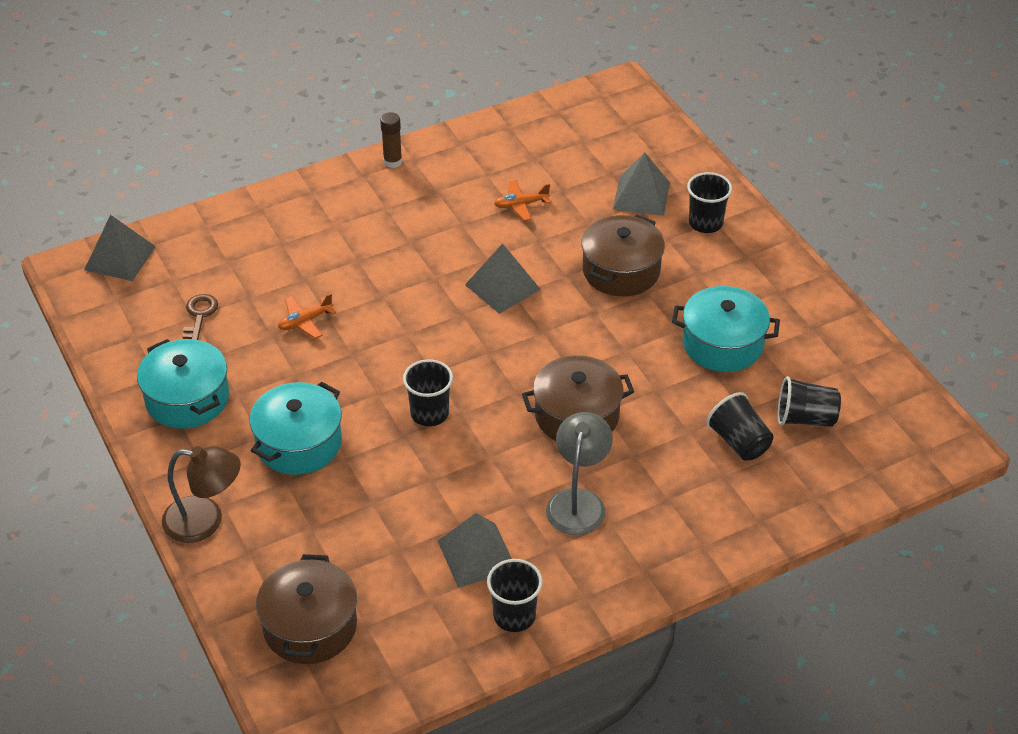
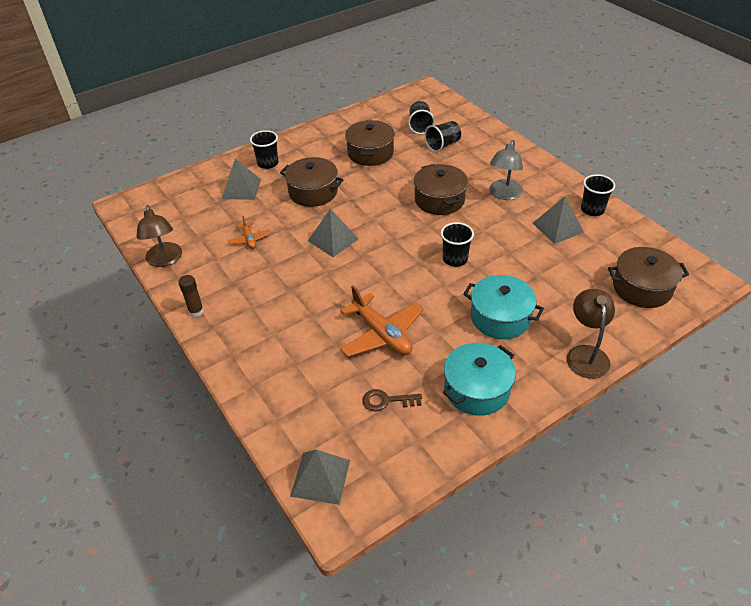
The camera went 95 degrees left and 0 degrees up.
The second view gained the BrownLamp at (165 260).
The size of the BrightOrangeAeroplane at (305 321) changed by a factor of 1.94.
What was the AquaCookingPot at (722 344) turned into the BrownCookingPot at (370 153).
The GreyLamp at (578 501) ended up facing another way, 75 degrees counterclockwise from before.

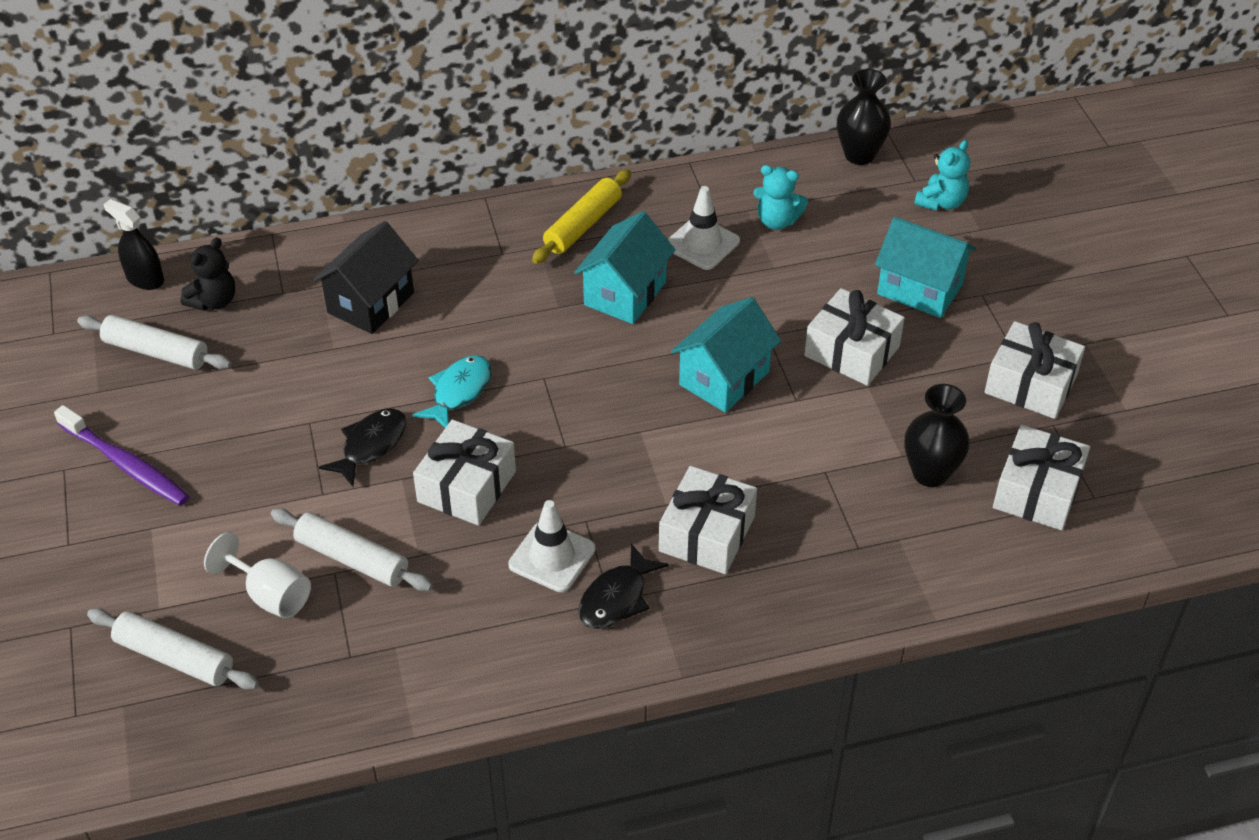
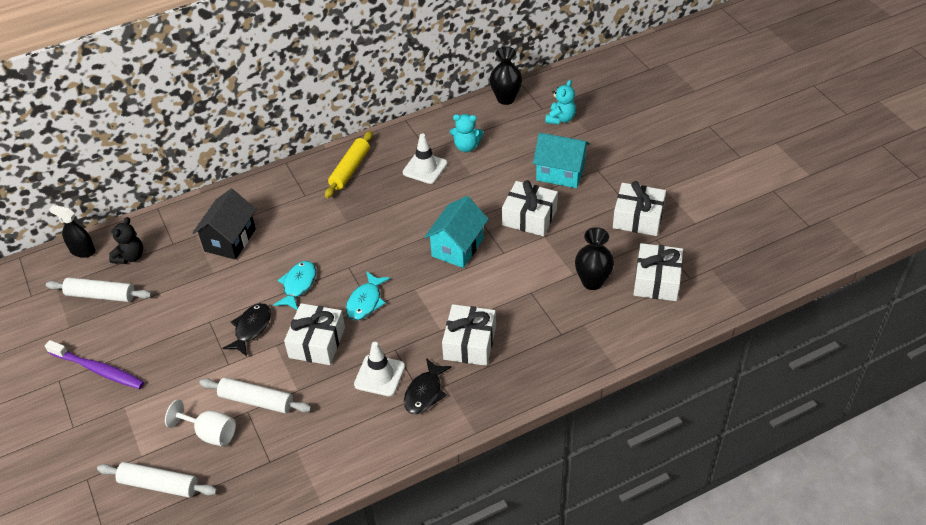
The camera went 10 degrees left and 0 degrees up.
The second view gained the AquaFish at (365 302).
The second view lost the AquaCottage at (625 293).

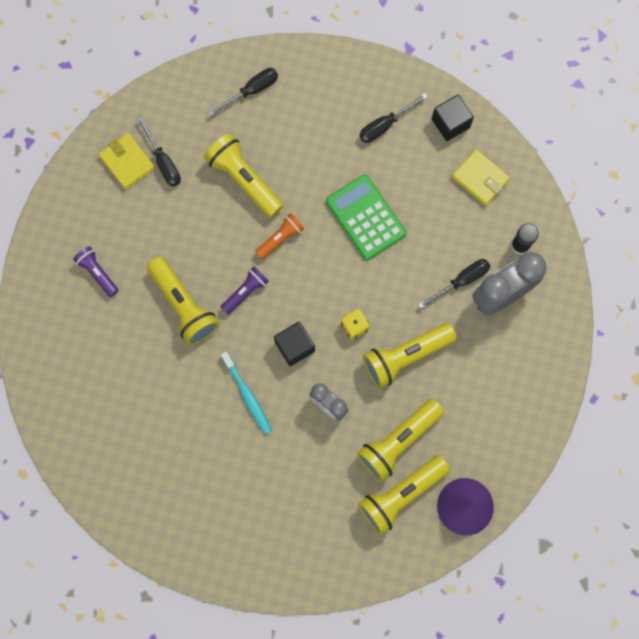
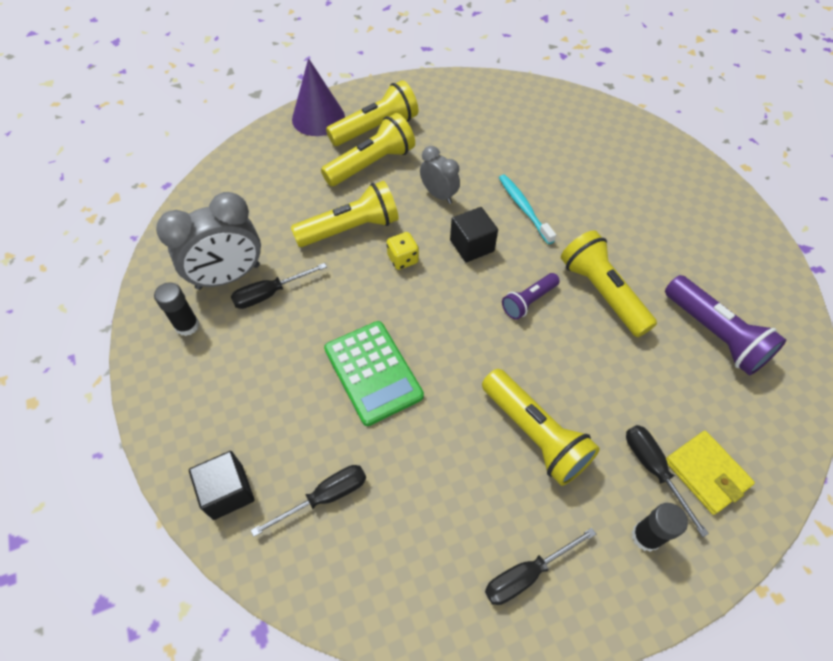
The camera went 175 degrees left and 20 degrees down.
The second view gained the EbonyStickOfGlue at (646 536).
The size of the VioletTorch at (97 273) changed by a factor of 1.73.
The second view lost the BrightOrangeTorch at (280 238).
The second view lost the BrightYellowCardWallet at (480 178).

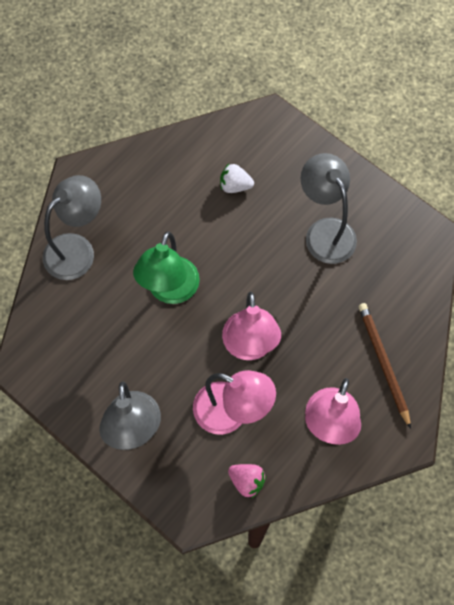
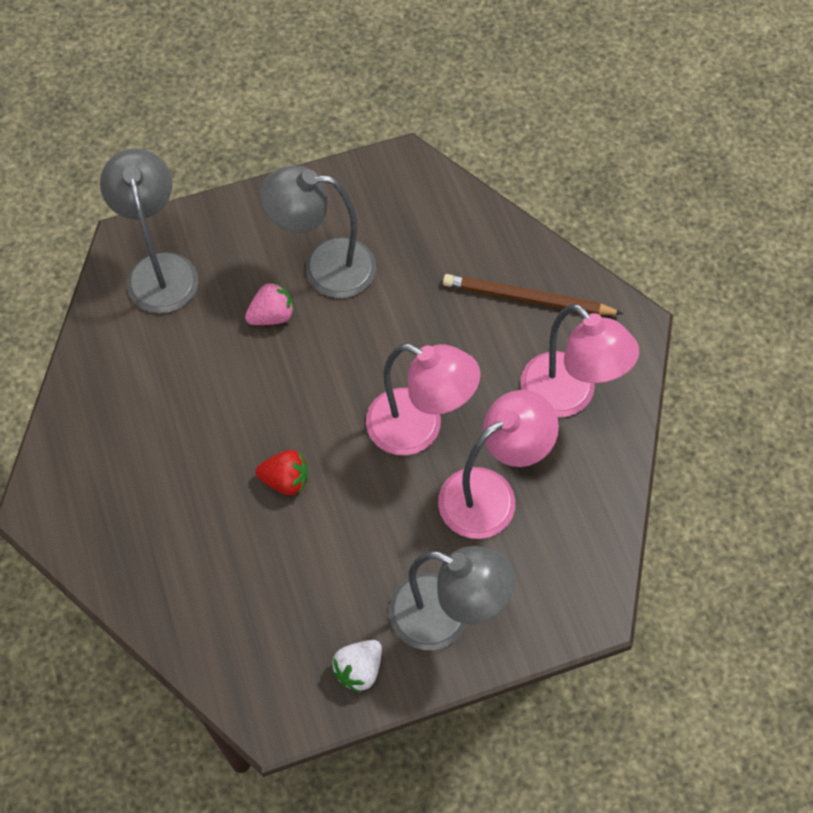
The camera went 60 degrees left and 5 degrees down.
The GreyLamp ended up elsewhere, having gone from (77 249) to (160 269).
The PinkStrawberry ended up elsewhere, having gone from (247 481) to (272 316).
Where the EmeraldLamp stood at (170 291), the ScarletStrawberry came to stand at (285 480).
The PureWhiteStrawberry ended up elsewhere, having gone from (235 186) to (359 670).

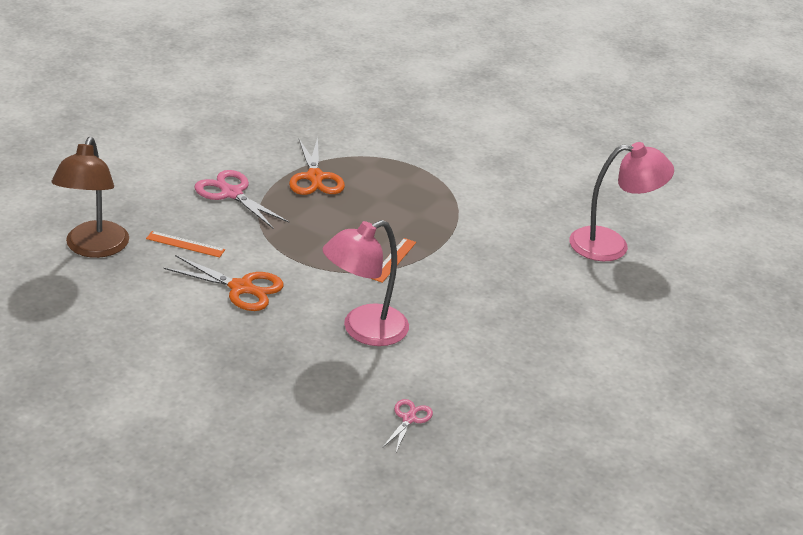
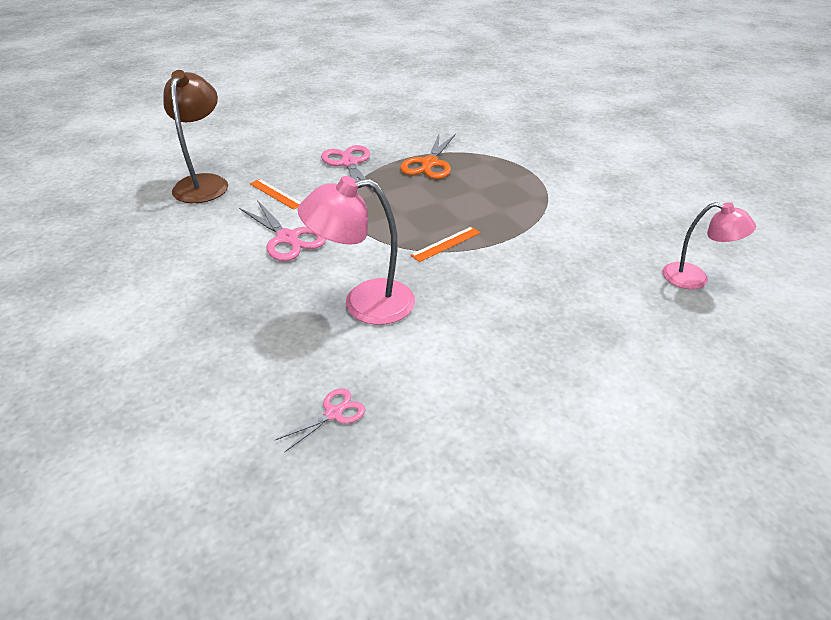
The camera went 30 degrees right and 5 degrees up.
The BrownLamp at (94 248) ended up facing another way, 150 degrees clockwise from before.
What was the BrightOrangePairOfScissors at (241 288) turned into the PinkPairOfScissors at (287 238).
The size of the PinkLamp at (611 245) changed by a factor of 0.65.

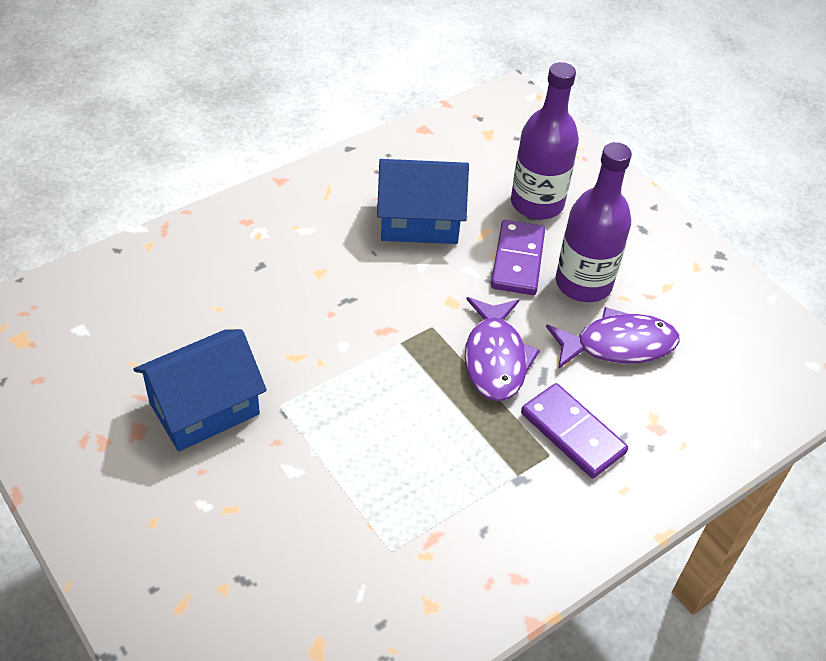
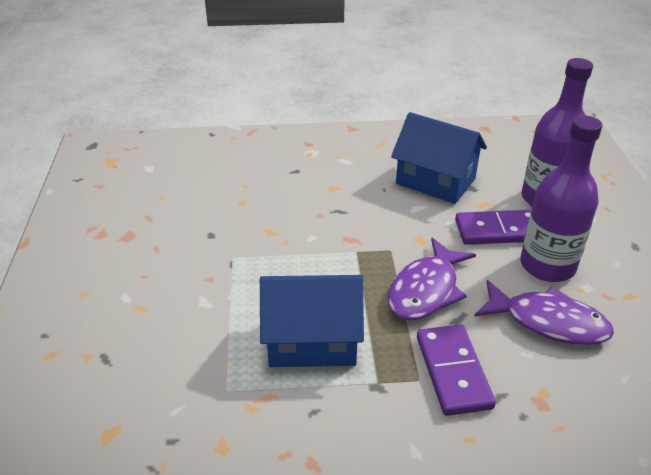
The camera went 35 degrees right and 10 degrees down.
The BlueCottage ended up elsewhere, having gone from (204 408) to (312 341).
The VioletDominoPiece at (518 260) ended up facing another way, 45 degrees clockwise from before.

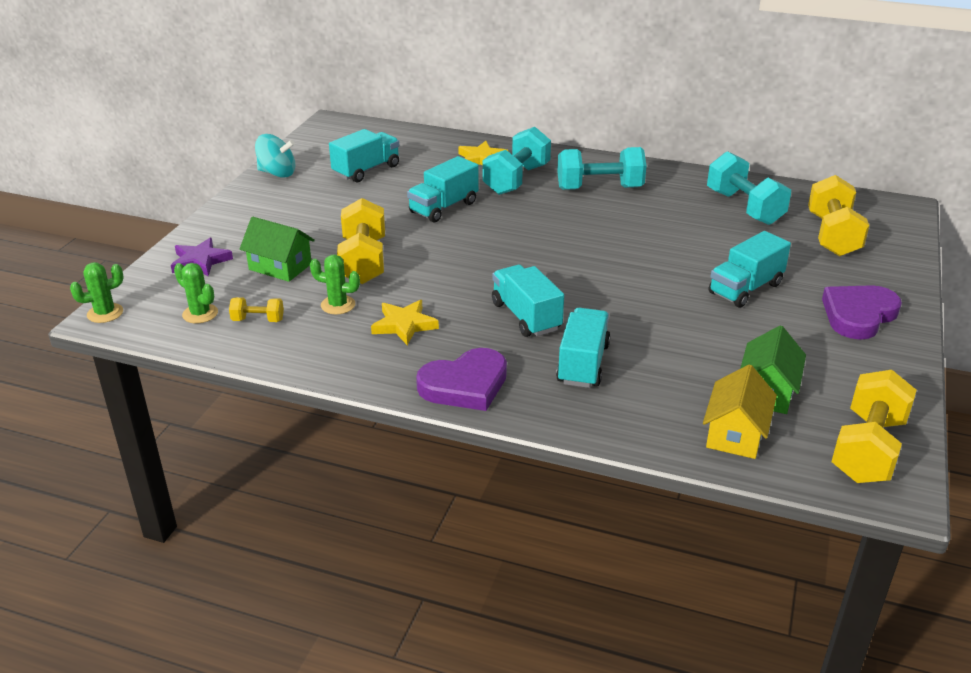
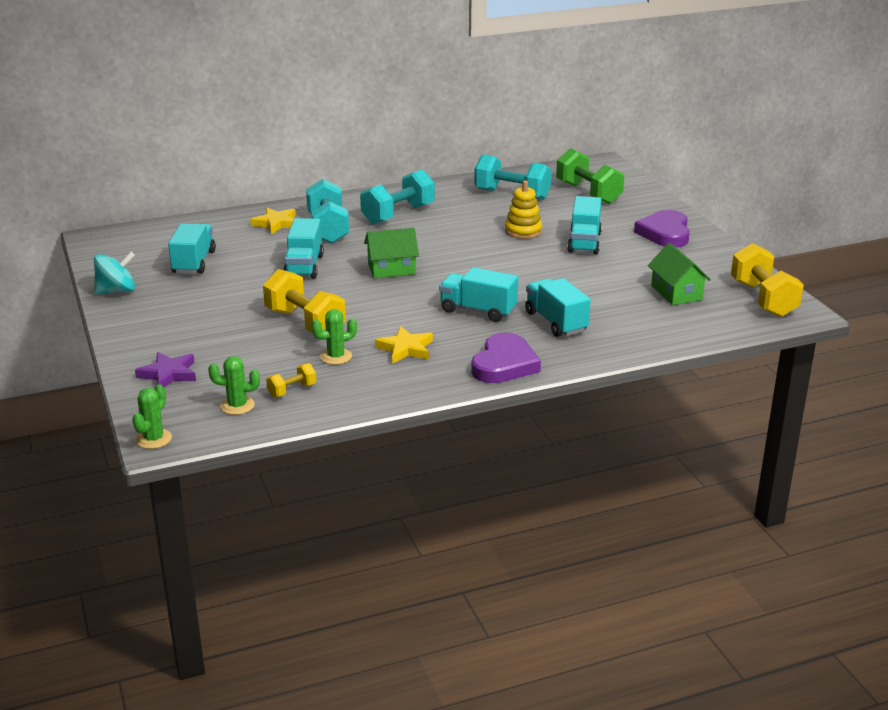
The camera went 40 degrees left and 5 degrees down.
The EmeraldCottage ended up elsewhere, having gone from (280 267) to (391 269).
The second view gained the BrightYellowStackingToy at (523 231).
What was the BrightYellowHandWeight at (832 235) turned into the EmeraldHandWeight at (588 193).
The second view lost the BrightYellowCottage at (735 434).

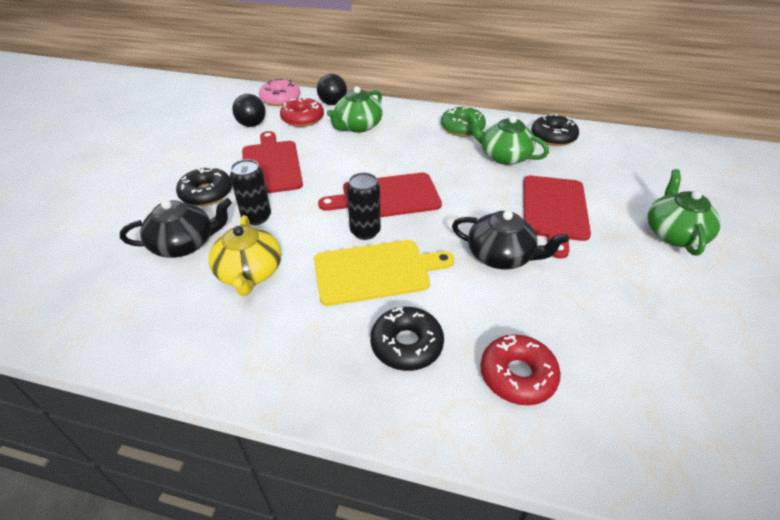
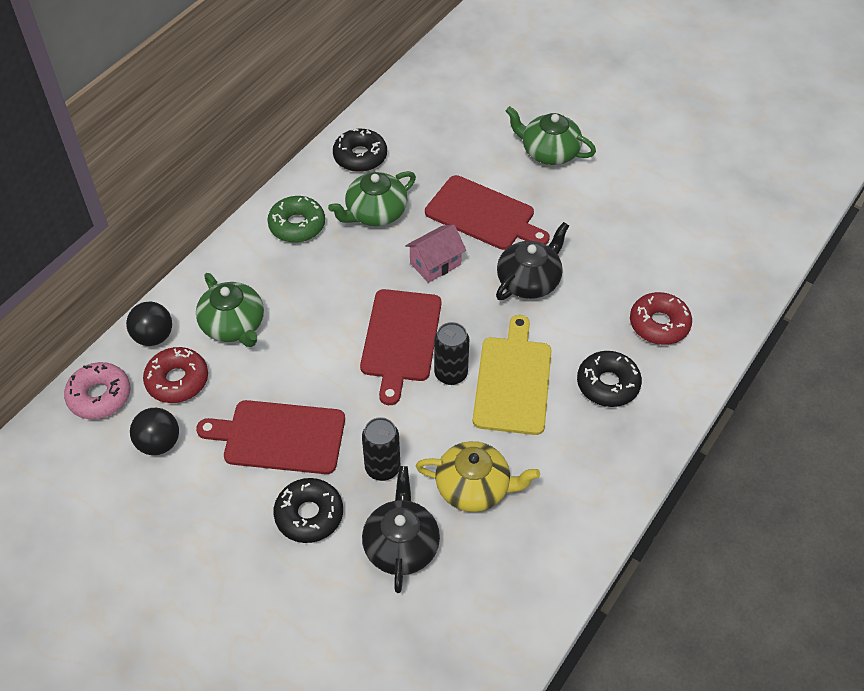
The camera went 70 degrees left and 10 degrees up.
The second view gained the PinkCottage at (435 264).

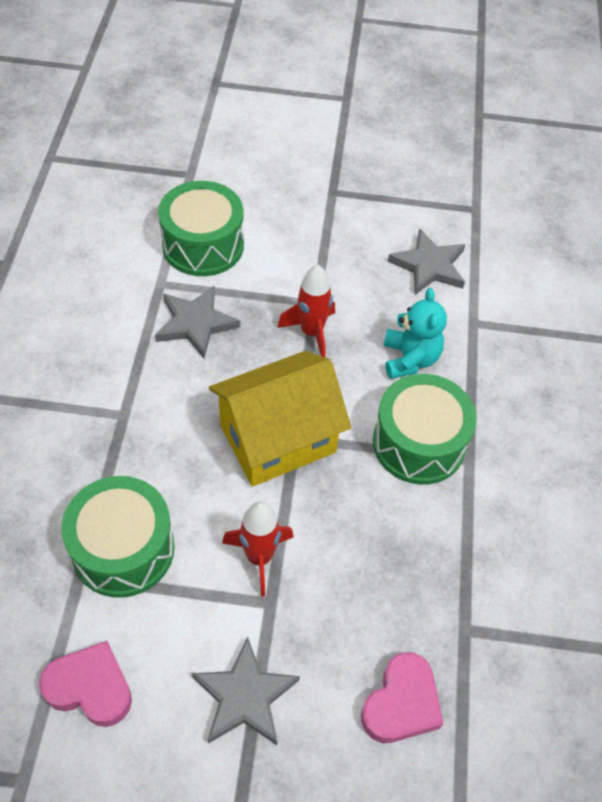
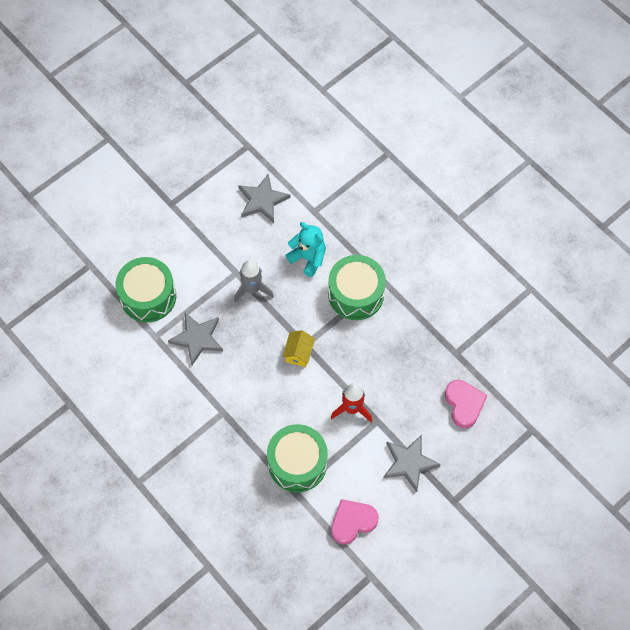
The camera went 45 degrees left and 10 degrees up.
What was the ScarletToyRocket at (311 332) turned into the GreyToyRocket at (252 289).
The size of the BrightYellowCottage at (277 438) changed by a factor of 0.44.

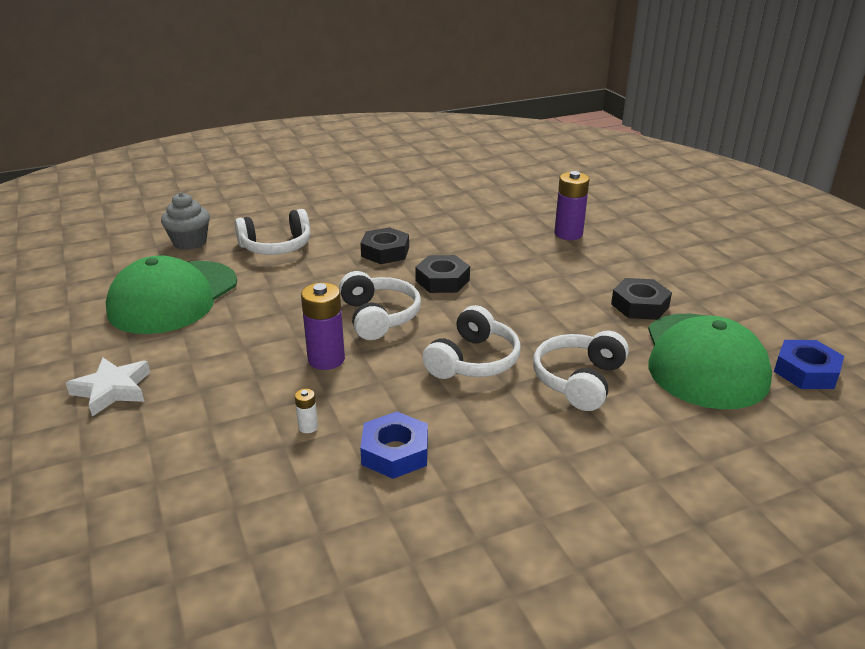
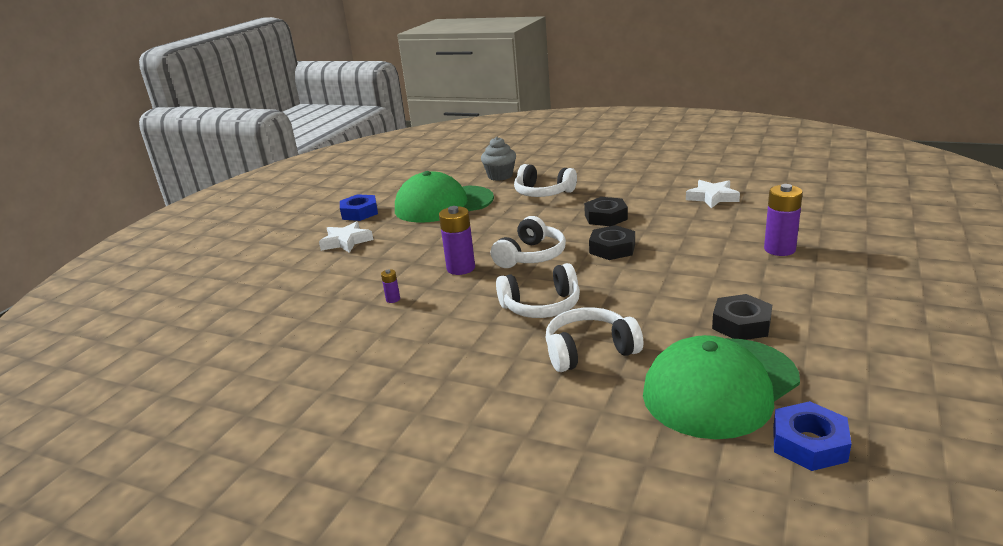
The camera went 50 degrees right and 5 degrees down.
The BlueNut ended up elsewhere, having gone from (395 452) to (359 212).
What was the PureWhiteAaBattery at (308 427) turned into the VioletAaBattery at (393 299).
The second view gained the PureWhiteStar at (712 197).

